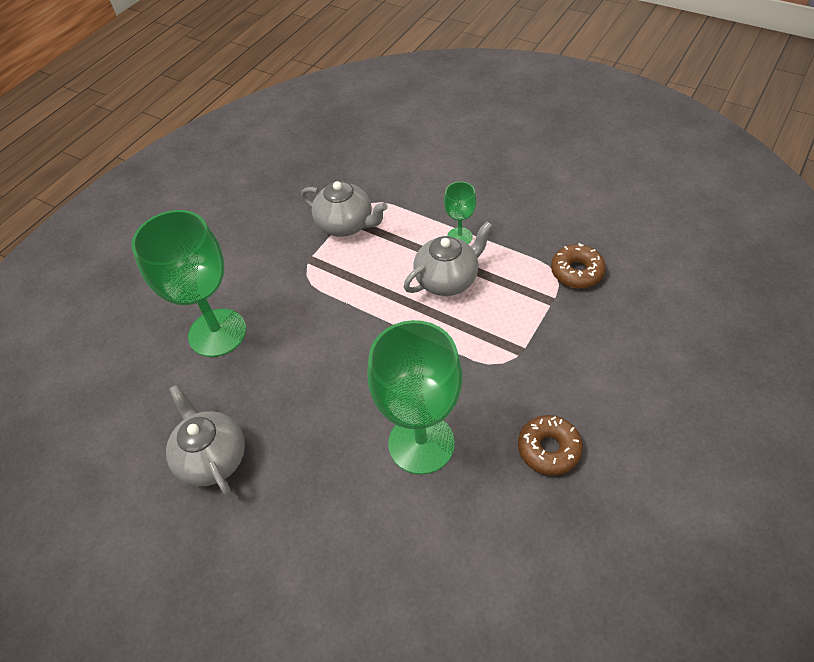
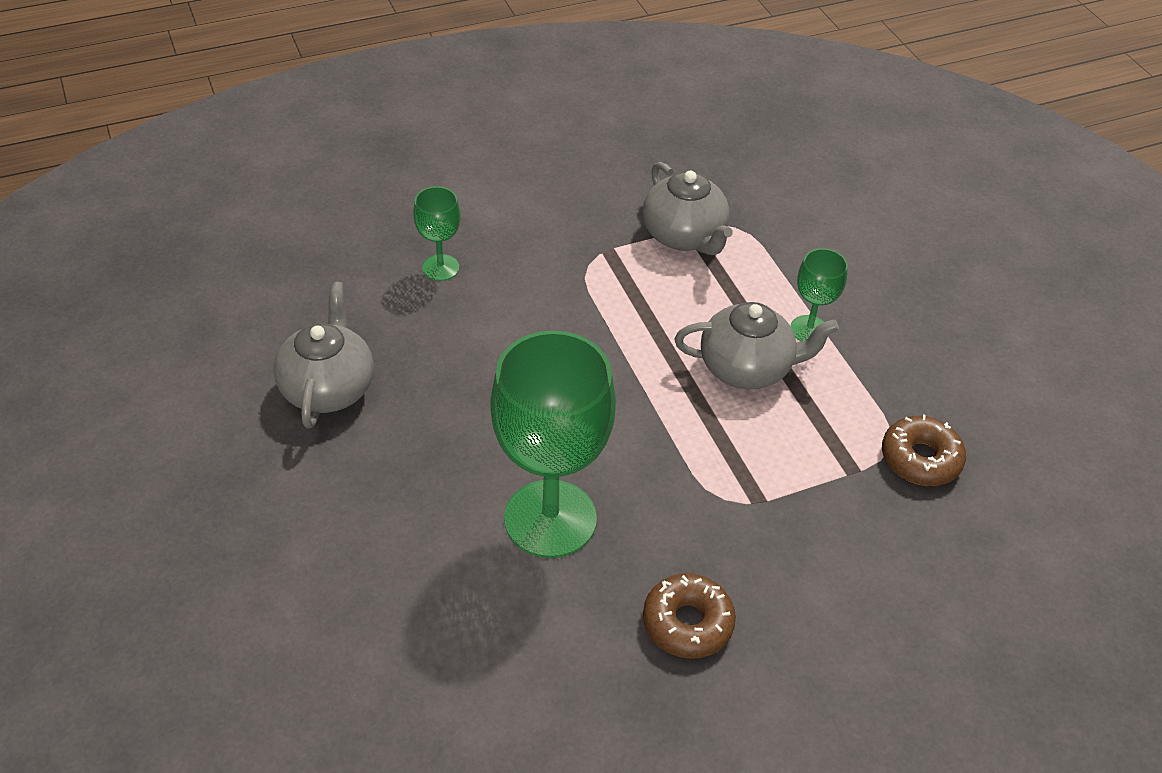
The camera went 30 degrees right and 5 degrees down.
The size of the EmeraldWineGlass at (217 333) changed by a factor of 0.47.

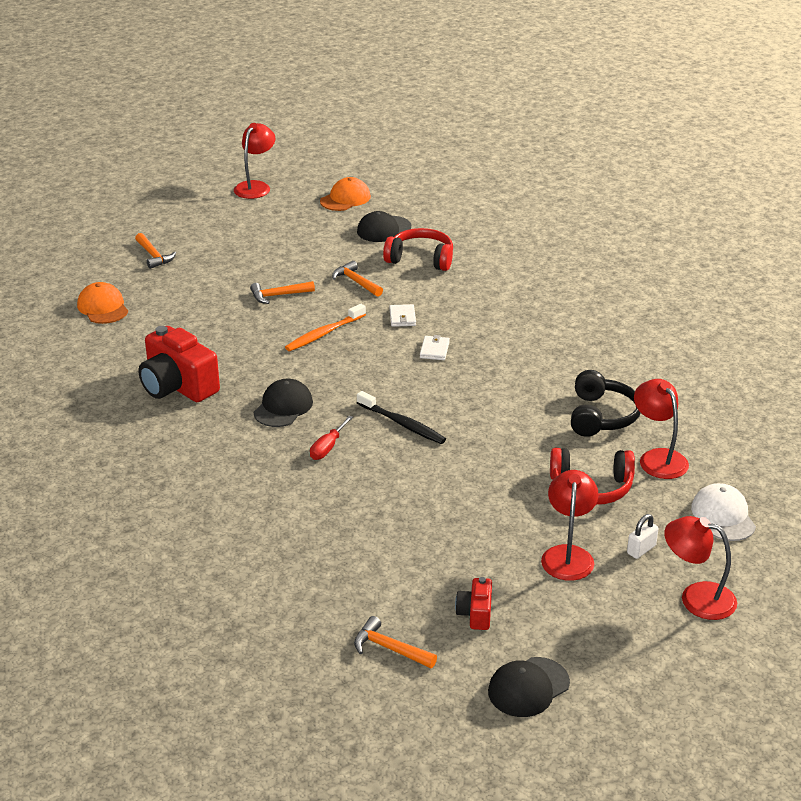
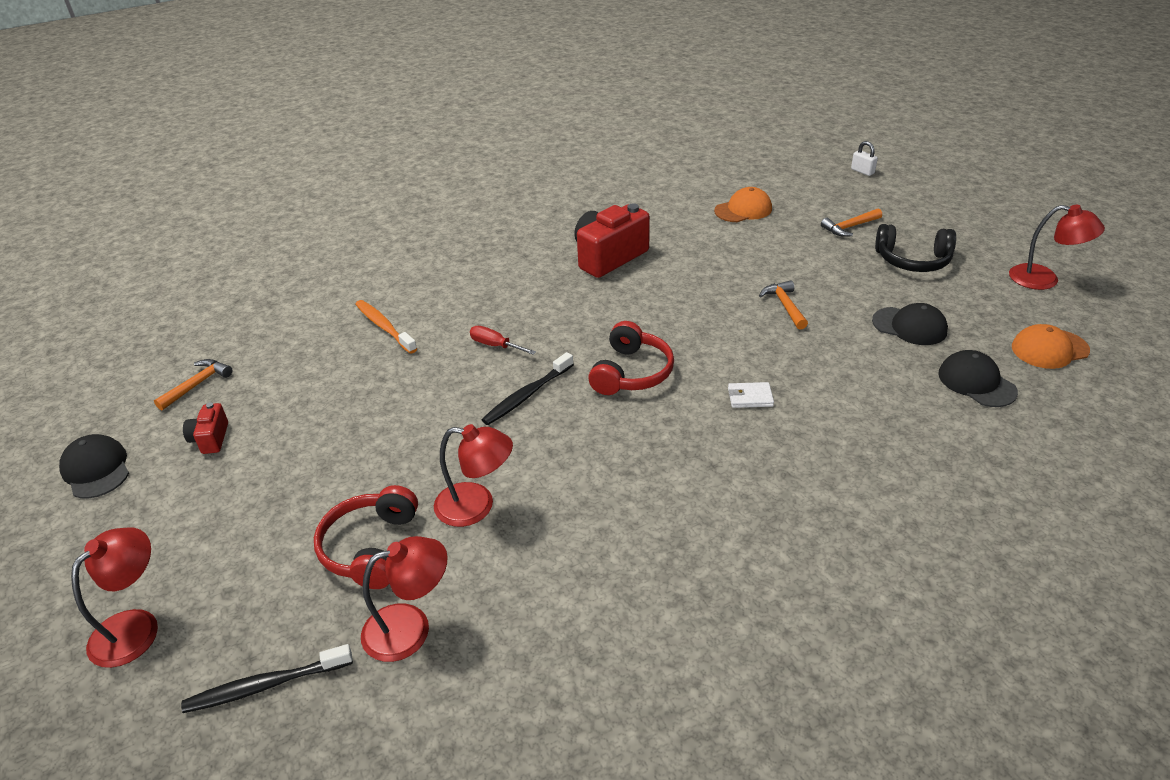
The camera went 95 degrees right and 5 degrees up.
Where the PureWhitePeakedCap stood at (723 516), the EbonyDentalBrush came to stand at (265 685).
The ScarletCompactCamera at (475 614) ended up facing another way, 105 degrees counterclockwise from before.
The BrightOrangeDentalBrush ended up elsewhere, having gone from (324 334) to (384 327).
The ScarletLamp ended up elsewhere, having gone from (568 555) to (476 506).
The ScarletHeadset ended up elsewhere, having gone from (421 259) to (631 372).
The PureWhiteSmallLock ended up elsewhere, having gone from (641 549) to (862 171).
The EbonyPeakedCap ended up elsewhere, having gone from (283 407) to (909 326).
The EbonyHeadset ended up elsewhere, having gone from (601 416) to (912 260).
The BrightOrangePeakedCap at (345 199) ended up facing another way, 120 degrees clockwise from before.
The second view lost the BrightOrangeHammer at (356 282).
The second view lost the PureWhiteCardWallet at (434 350).

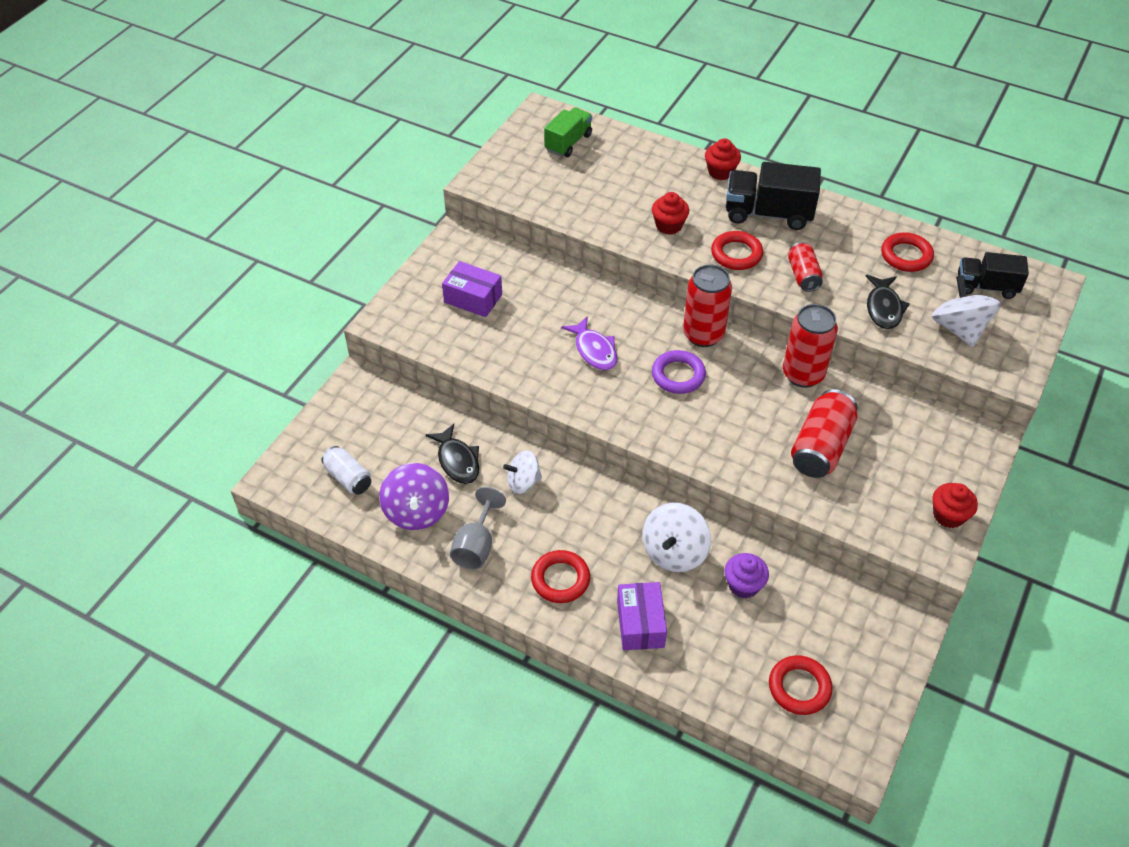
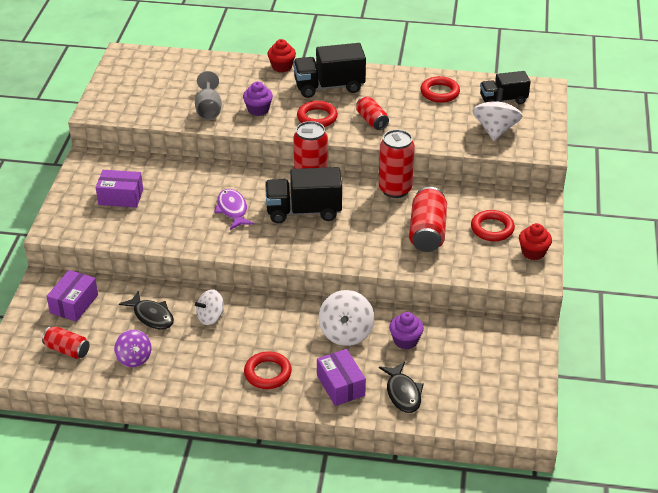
The camera went 20 degrees left and 10 degrees down.
What was the PureWhiteCan at (348 478) turned into the ScarletCan at (67 350).
The second view gained the VioletBox at (74 304).
The size of the VioletWhirligig at (417 511) changed by a factor of 0.66.
The GreyWineGlass ended up elsewhere, having gone from (476 546) to (209 109).
The VioletFish at (594 350) ended up facing another way, 150 degrees counterclockwise from before.
What was the ScarletFairyCake at (669 225) turned into the VioletFairyCake at (258 110).
Where the VioletRing stood at (678 375), the EbonyLorry came to stand at (303 211).
The EbonyFish ended up elsewhere, having gone from (883 308) to (403 393).
The ScarletRing ended up elsewhere, having gone from (799 687) to (492 229).
The PureWhiteWhirligig at (959 328) ended up facing another way, 45 degrees clockwise from before.
The second view lost the EmeraldLorry at (568 142).

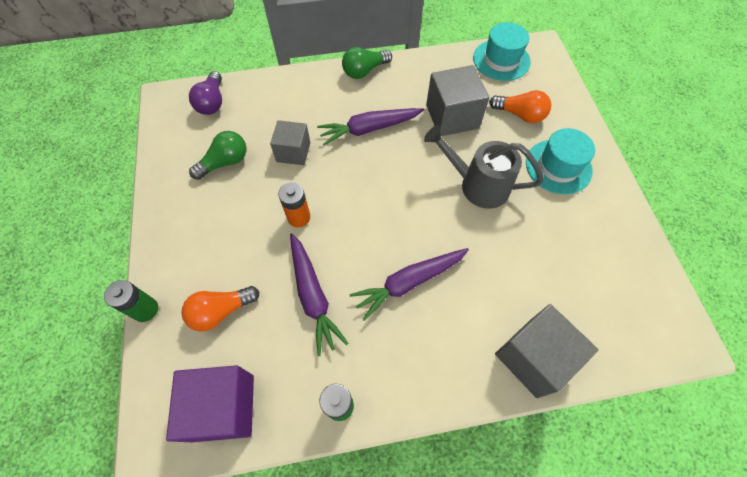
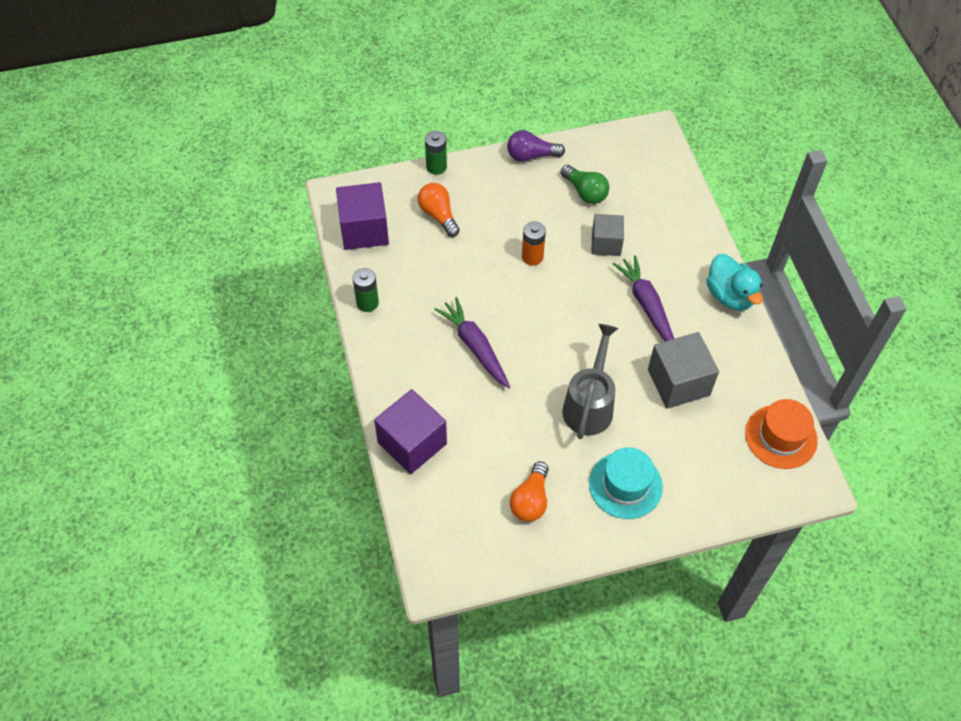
The camera went 85 degrees right and 5 degrees down.
What was the GreySolidCube at (533 357) turned into the VioletSolidCube at (412 443).
The VioletBulb ended up elsewhere, having gone from (212 102) to (531 156).
The BrightOrangeBulb ended up elsewhere, having gone from (520 115) to (530 500).
Where the EmeraldBulb stood at (364 71), the AquaDuck came to stand at (730 296).
What was the AquaTopHat at (501 60) turned into the BrightOrangeTopHat at (781 436).
The second view lost the VioletRootVegetable at (313 296).

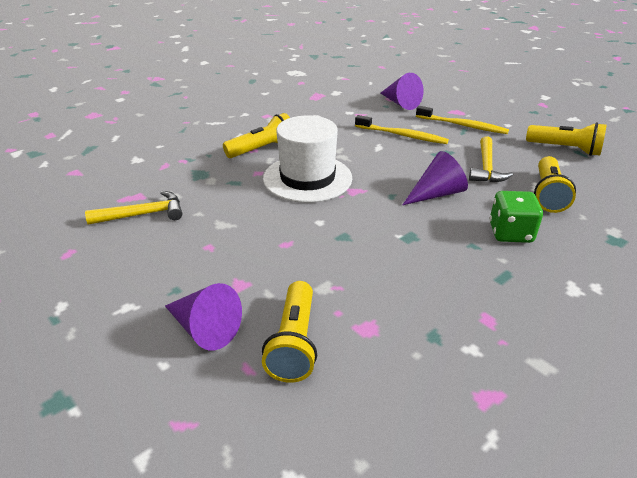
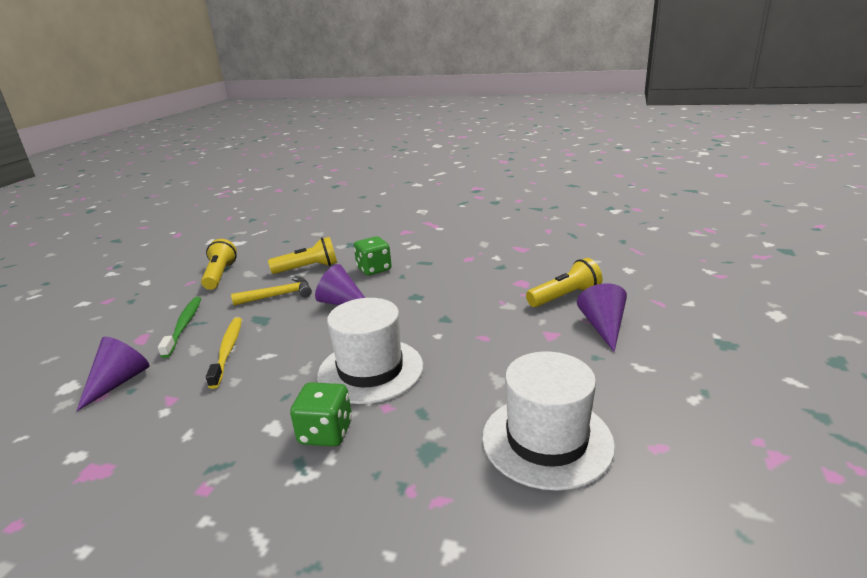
The camera went 120 degrees left and 10 degrees down.
What was the BrightYellowDentalBrush at (462 125) turned into the EmeraldDentalBrush at (184 326).
Where the BrightYellowTorch stood at (262 149), the EmeraldGameDie came to stand at (326 432).
Where the BrightYellowHammer stood at (143 214), the PureWhiteTopHat came to stand at (547 440).

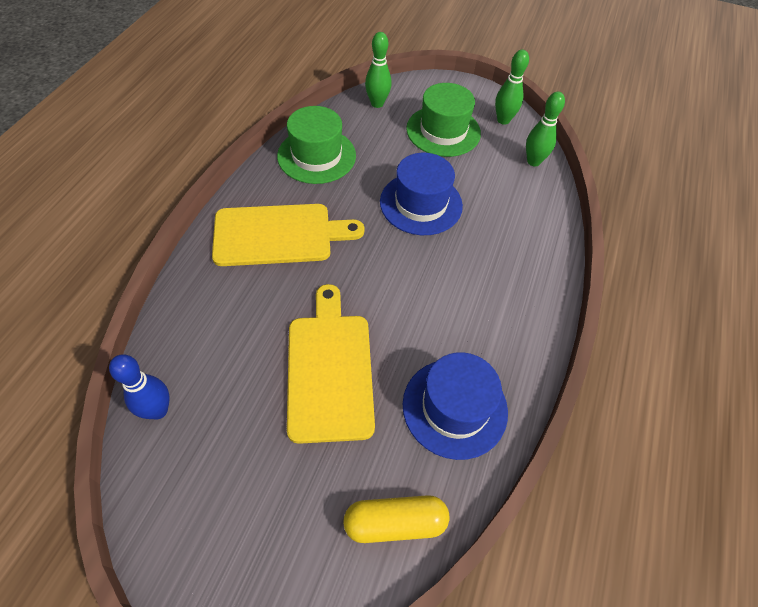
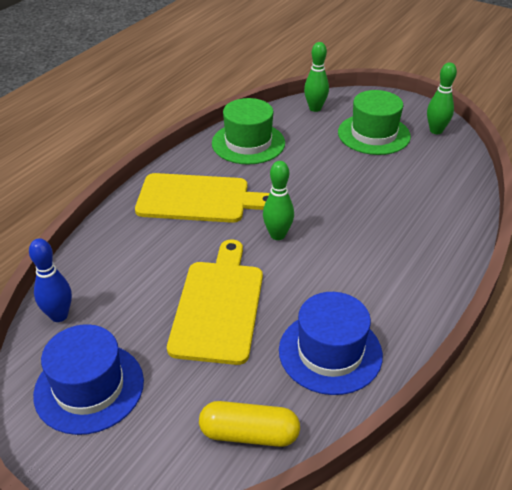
The camera went 15 degrees right and 15 degrees down.
The BlueTopHat ended up elsewhere, having gone from (421 203) to (89 387).
The EmeraldBowlingPin ended up elsewhere, having gone from (533 161) to (277 235).

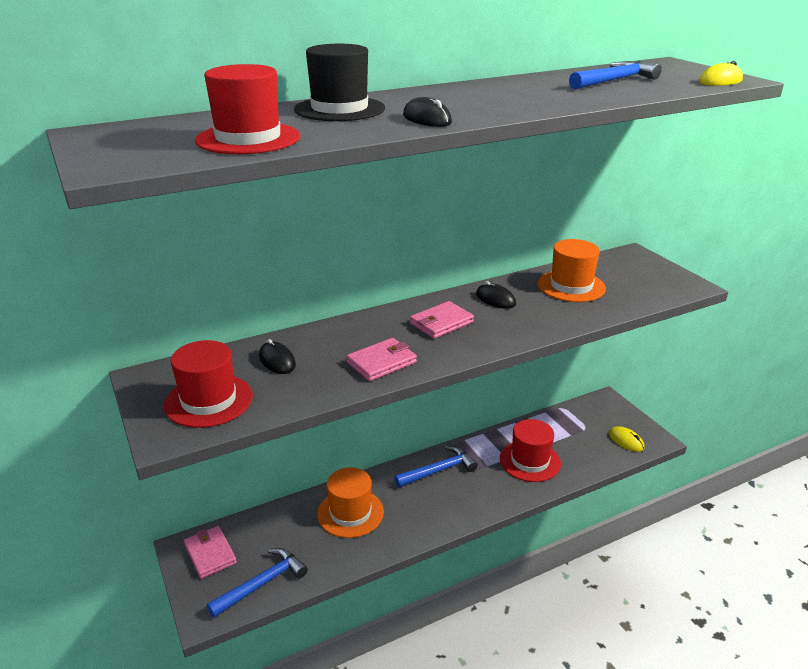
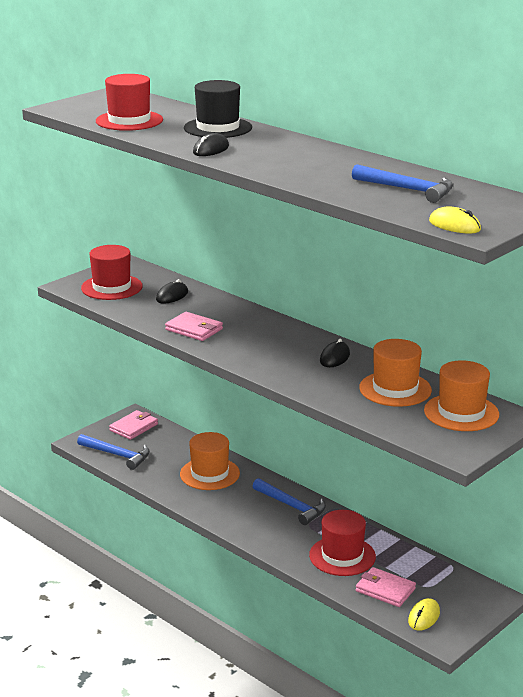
The camera went 70 degrees right and 5 degrees down.
The PinkCardWallet ended up elsewhere, having gone from (441 323) to (385 590).
The second view gained the BrightOrangeTopHat at (461 412).

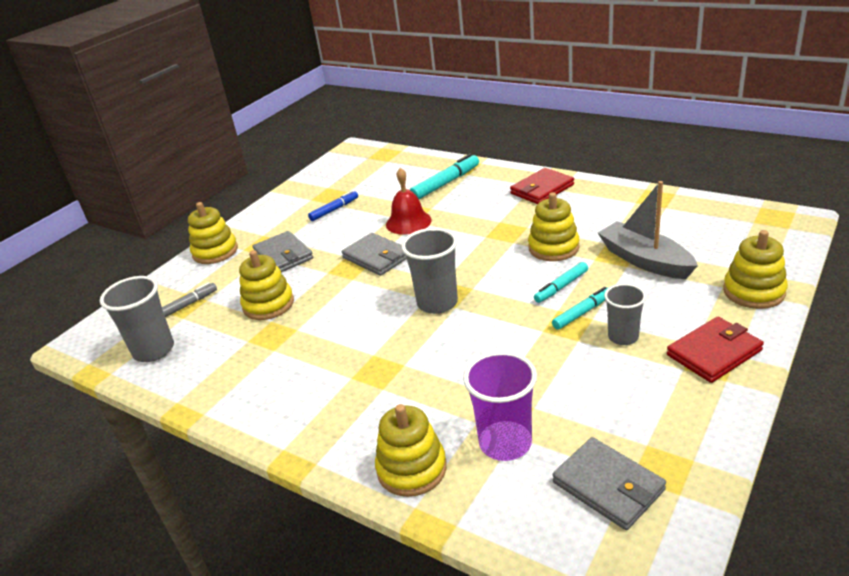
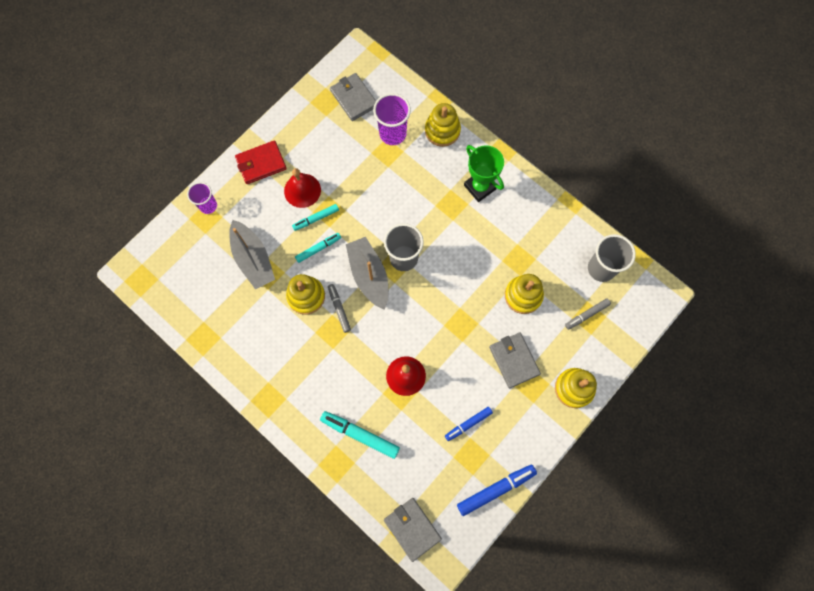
The camera went 175 degrees left and 40 degrees up.
Where the BrightYellowStackingToy stood at (753 292), the VioletTumbler came to stand at (208 206).
Where the GreyTumbler stood at (623 337), the ScarletHandBell came to stand at (302 190).
The AquaMarker at (446 183) ended up facing another way, 60 degrees clockwise from before.
The second view gained the GreyMarker at (339 309).
The second view gained the GreyBoat at (369 275).
The GreyCardWallet ended up elsewhere, having gone from (377 257) to (412 528).
The second view gained the BlueMarker at (496 489).
The second view gained the EmeraldTrophy at (480 187).
The second view lost the ScarletCardWallet at (542 189).

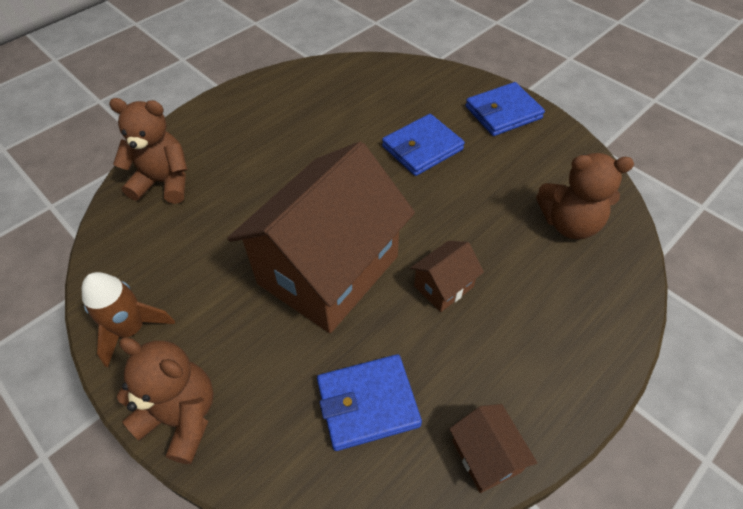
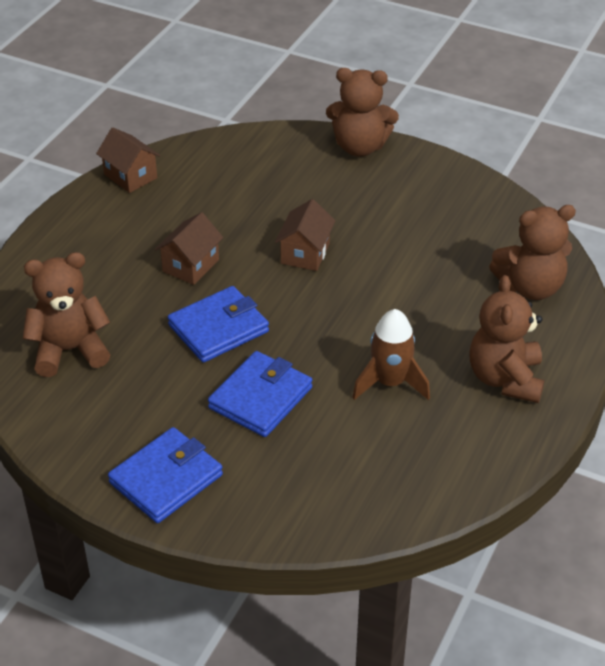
The camera went 160 degrees right and 10 degrees down.
The BlueCardWallet ended up elsewhere, having gone from (367 403) to (218 328).
The size of the BrownCottage at (328 270) changed by a factor of 0.41.
The BrownToyRocket ended up elsewhere, having gone from (131 329) to (390 383).
The second view gained the BrownTeddyBear at (505 379).

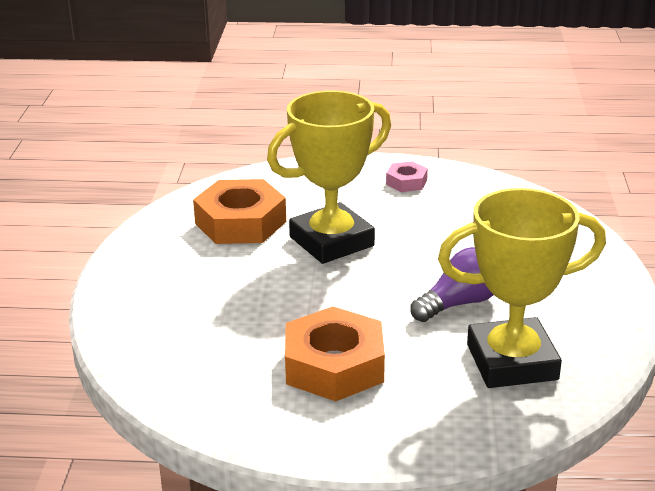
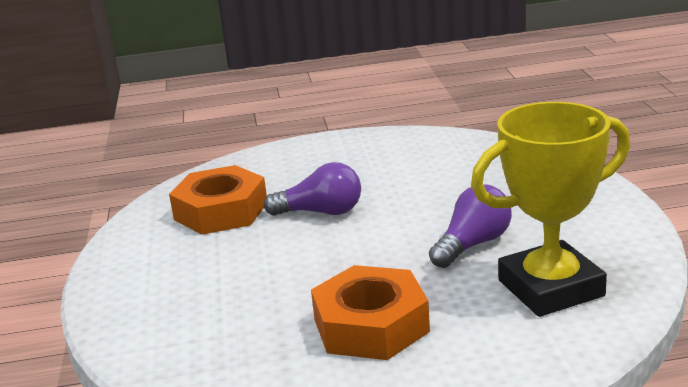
The camera went 10 degrees left and 5 degrees down.
Where the BrightYellowTrophy stood at (331 241), the VioletBulb came to stand at (321 212).
The second view lost the PinkNut at (406 182).

